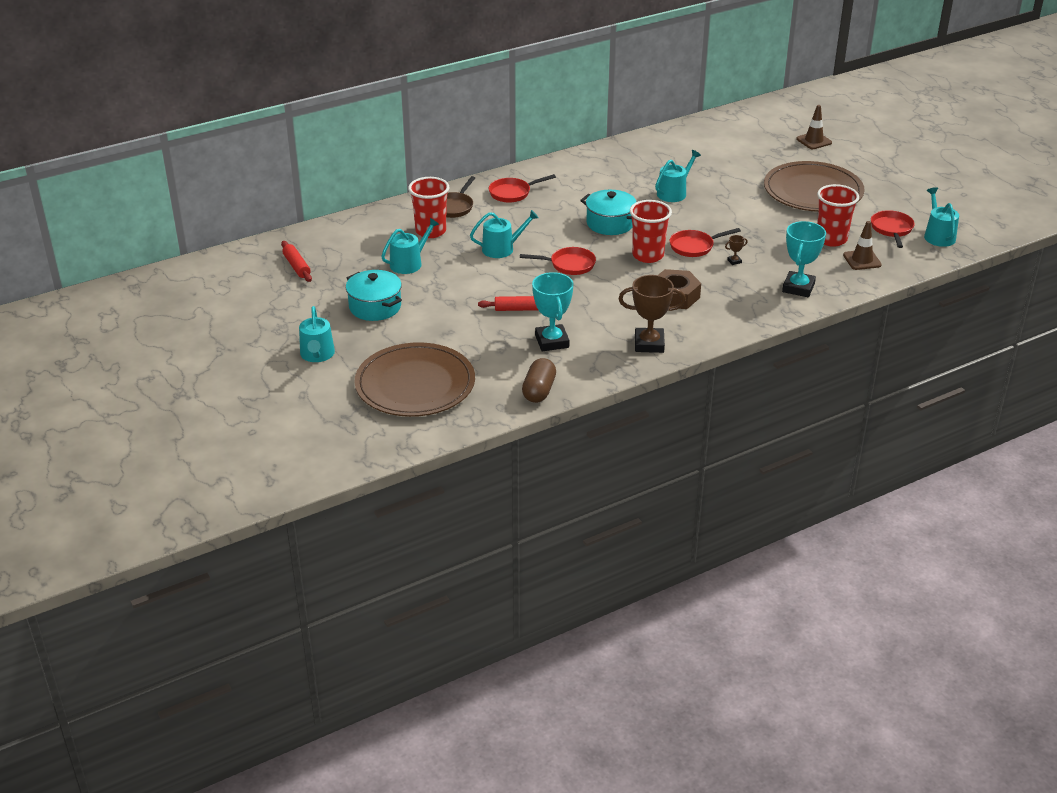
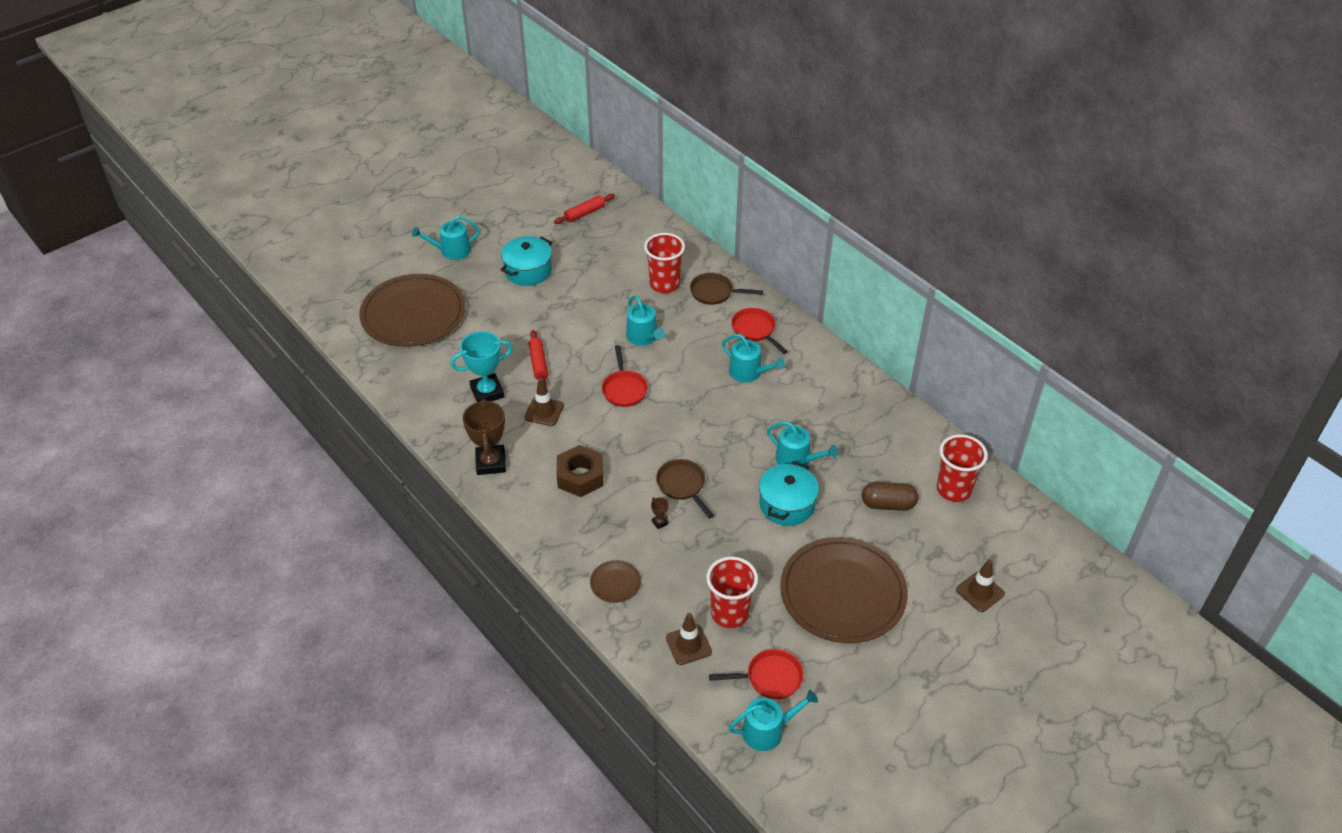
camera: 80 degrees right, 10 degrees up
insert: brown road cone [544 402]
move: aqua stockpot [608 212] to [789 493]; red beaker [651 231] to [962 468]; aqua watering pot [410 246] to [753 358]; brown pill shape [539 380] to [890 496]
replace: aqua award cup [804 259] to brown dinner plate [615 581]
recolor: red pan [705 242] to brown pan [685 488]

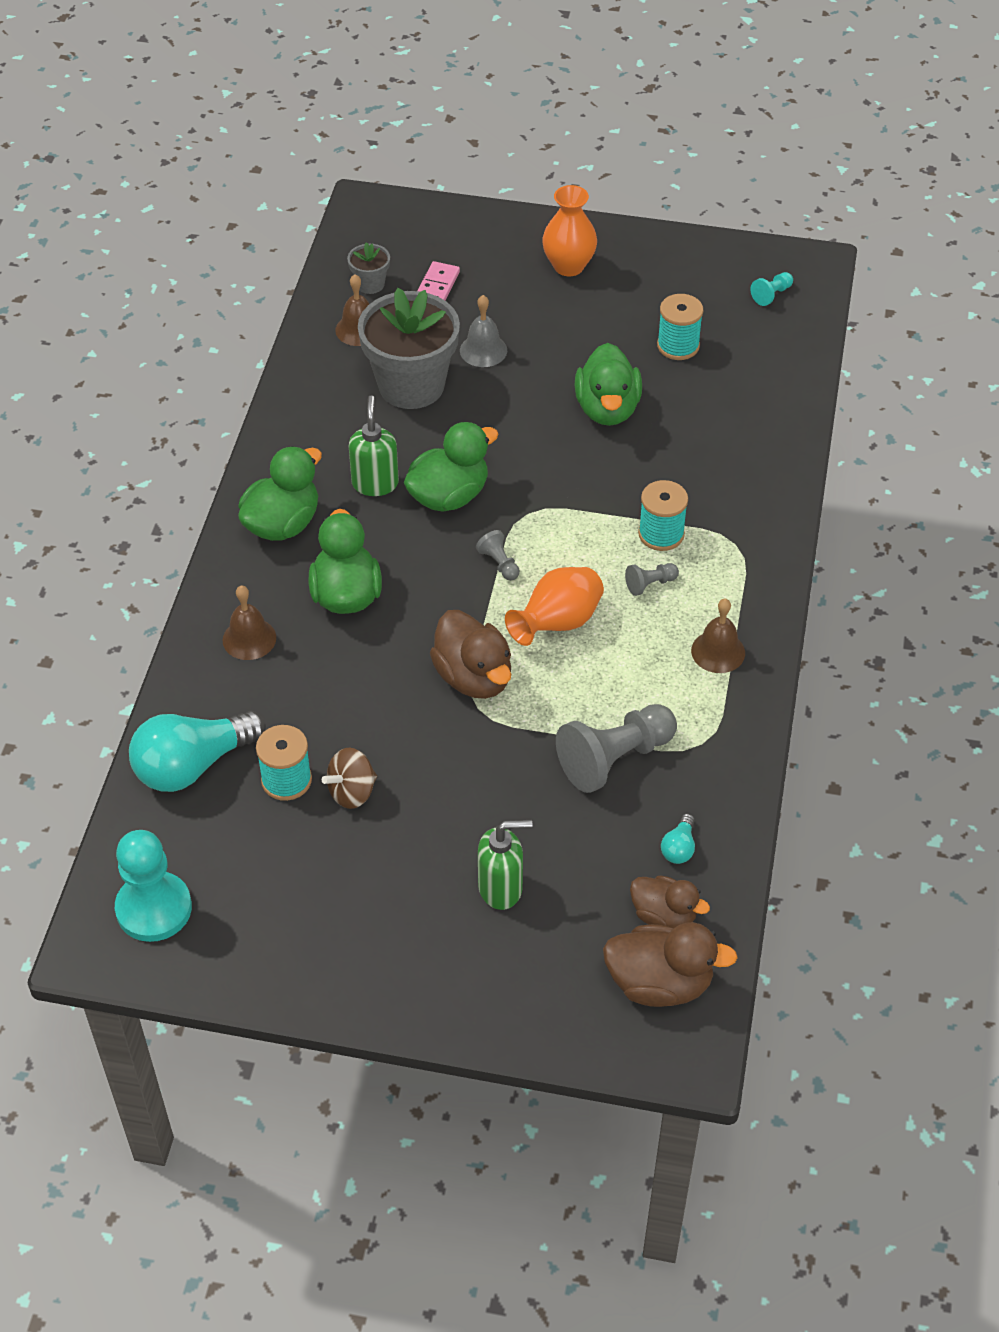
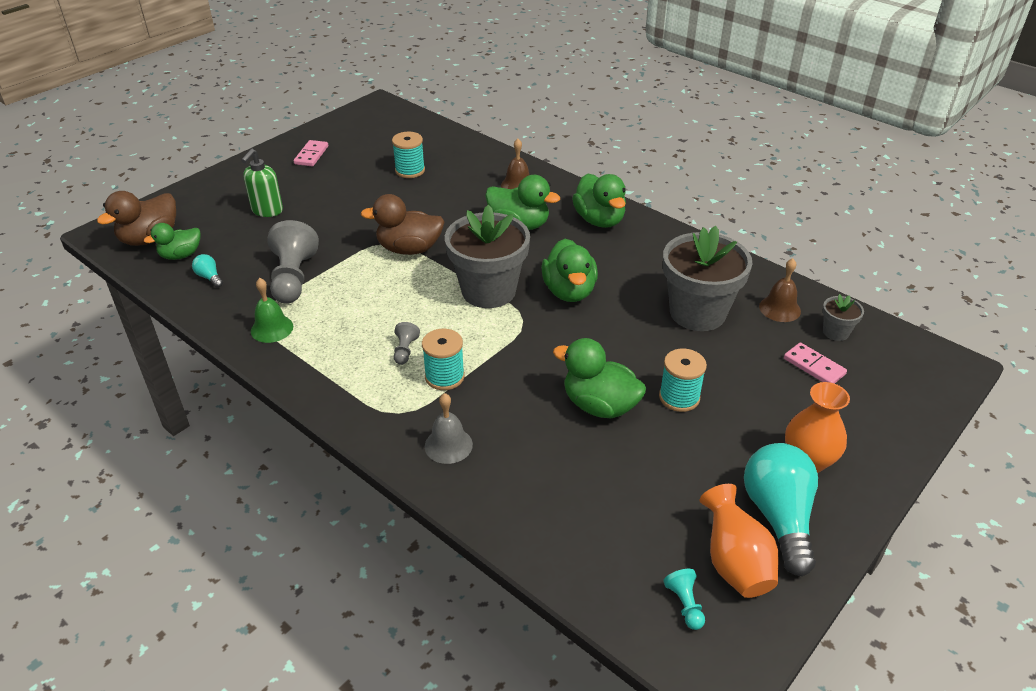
camera: 120 degrees right, 10 degrees down
delete: leaf-green soap dispenser [374 446]; brown bell [718 636]; brown whirligig [349 778]; aqua chess pawn [153 886]
insert: rose-pink domino [311 153]; leaf-green bell [272 310]
move: aqua spool [680 327] to [683 380]; grey bell [483 331] to [449 428]; orange-coloured vase [554 606] to [739 541]; aqua light bulb [197 751] to [781 509]
replace: grey chess pawn [498 555] to grey plant pot [487 256]
recolor: brown toy duck [670 902] to leaf-green toy duck [172 241]

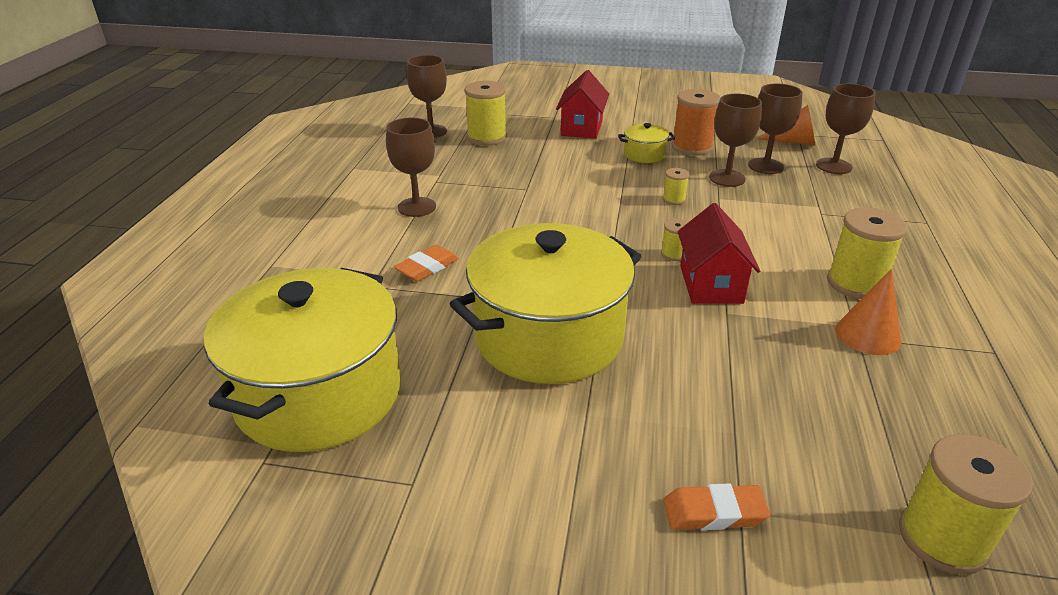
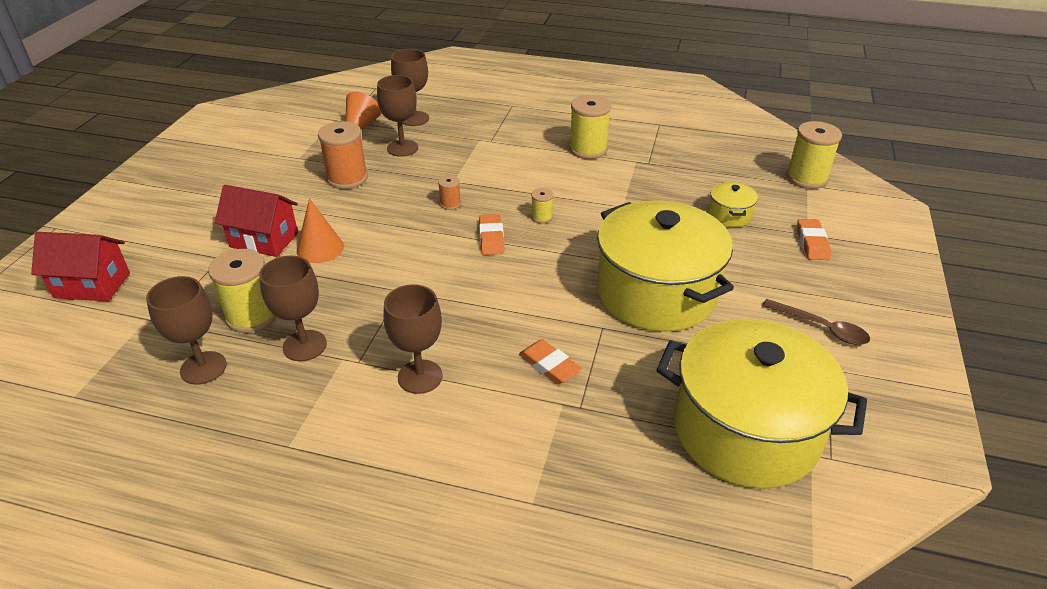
camera: 85 degrees left, 5 degrees up
insert: orange-coloured pencil eraser [492 234]; brown spoon [816 322]
move: brown chalice [735 140] to [293 308]; yellow stockpot [646 143] to [733 204]; red toy house [718 253] to [80 266]; orange-coloured cone [868 312] to [320 230]
recolor: yellow spool [676 186] to orange-coloured spool [449 192]

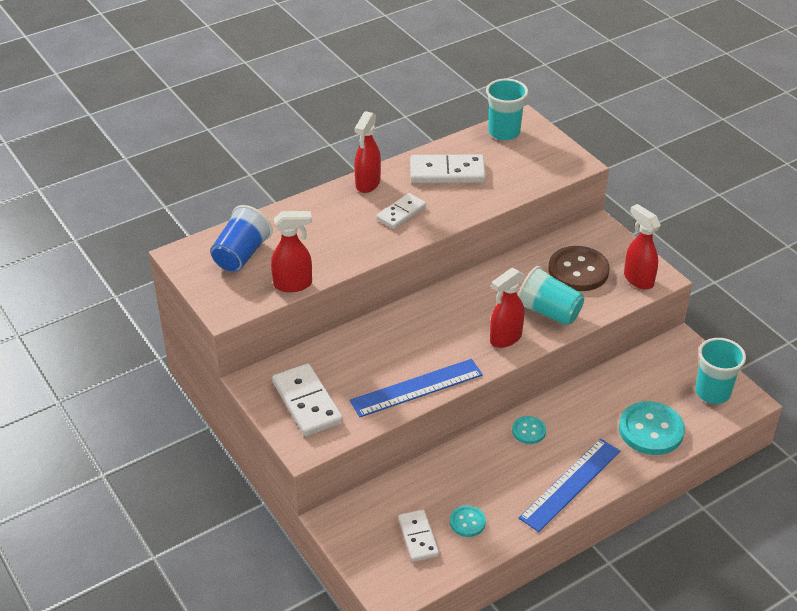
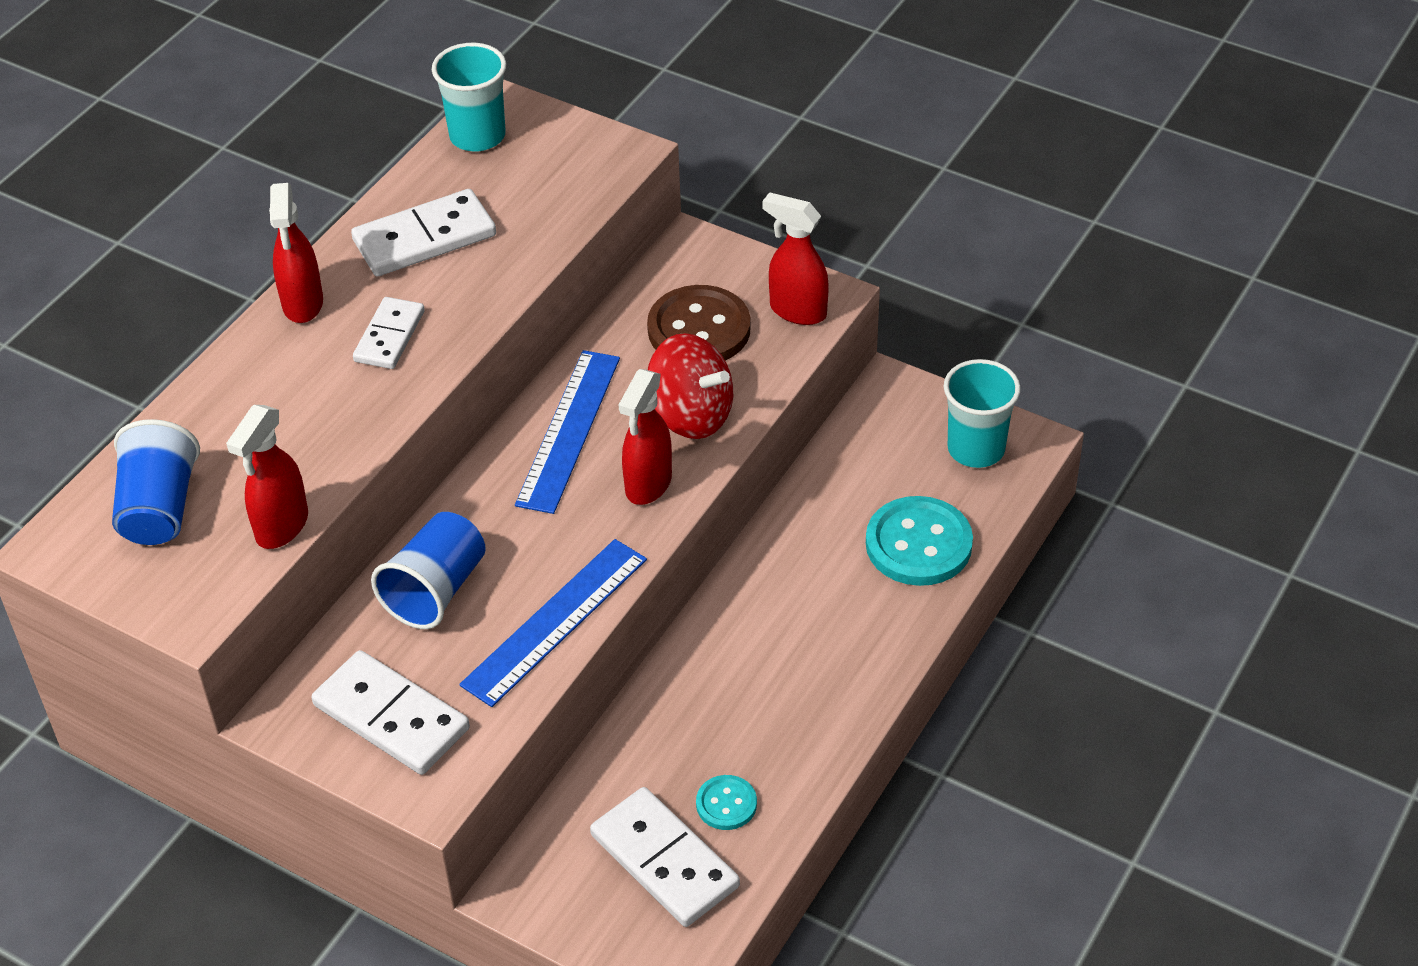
camera: 25 degrees left, 5 degrees up
delete: aqua button [529 430]
insert: royal blue beaker [428 570]
move: royal blue measuring stick [569 485] to [567 432]
replace: aqua beaker [551 296] to red whirligig [690 386]
rotate: red spray bottle [291 251] = [267 477] 150 degrees clockwise
resize: white domino [418 536] = [665 857] x1.56

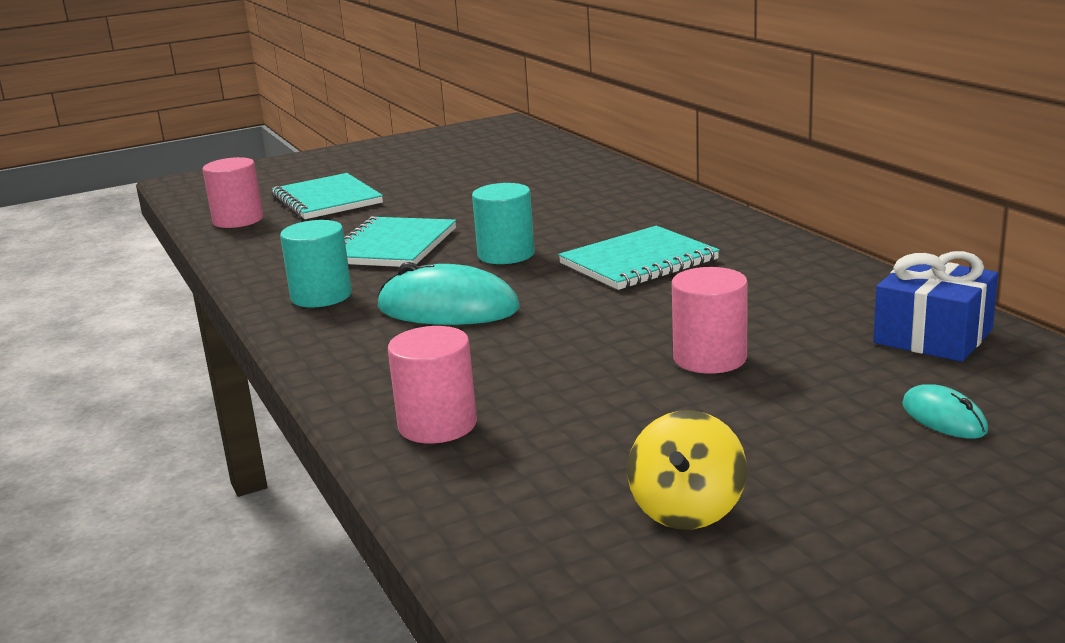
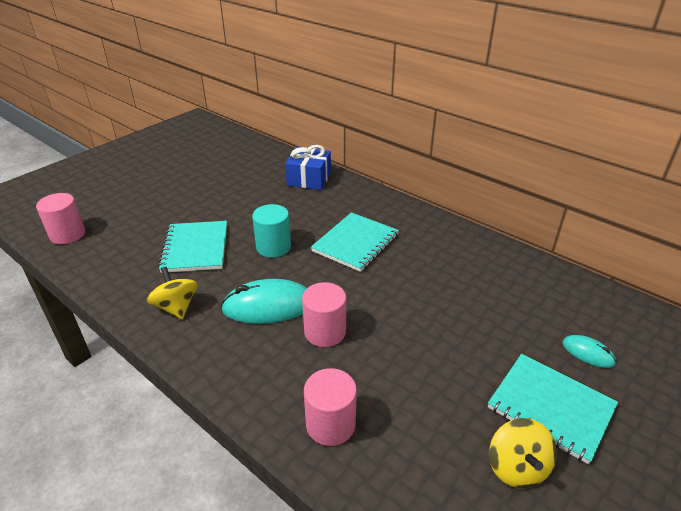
camera: 25 degrees left, 15 degrees up
move: aqua notebook [327 196] to [553 409]; royal blue present [935 306] to [308 167]; rose-pink cylinder [710 320] to [324 314]
replace: aqua cylinder [316 263] to yellow whirligig [172 293]

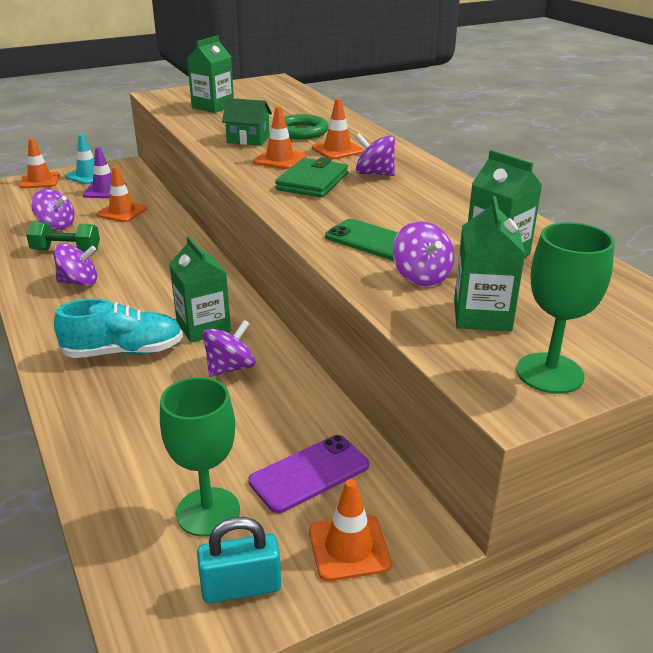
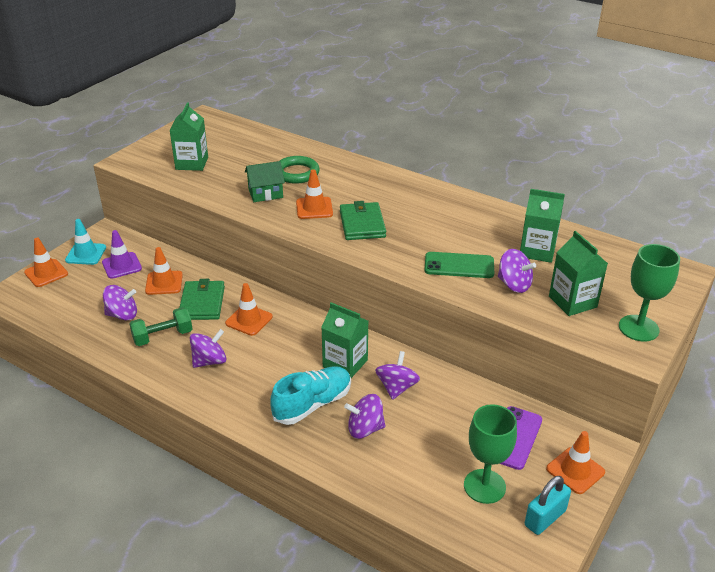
camera: 30 degrees left, 5 degrees up
insert: leaf-green billfold [202 299]
move: orange-coloured road cone [338 129] to [249 309]; violet whirligig [375 154] to [364 416]

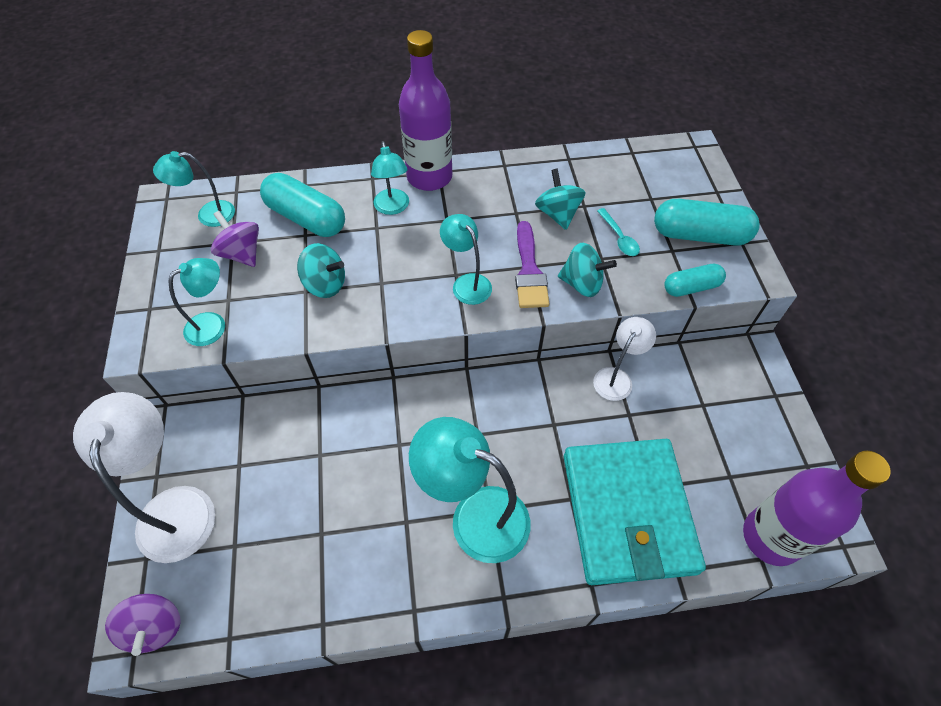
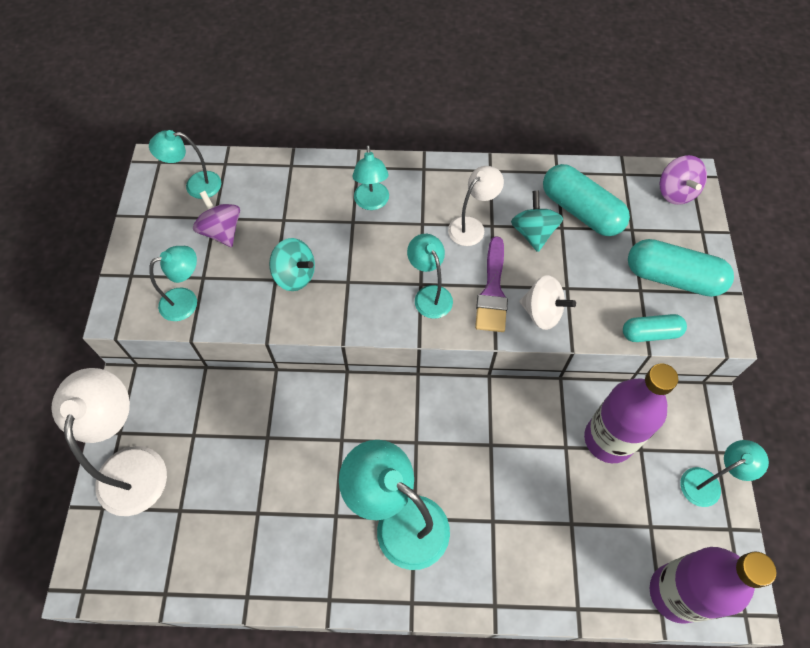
camera: 10 degrees right, 5 degrees up
delete: aqua spoon [618 232]; aqua billfold [635 512]
insert: aqua lamp [724 473]
move: violet flask [425 110] to [631 413]; aqua pill shape [302 205] to [586 200]; white lamp [624 359] to [476 206]; violet whirligig [143 625] to [683 180]
recolor: aqua whirligig [587 270] to white whirligig [547 302]

